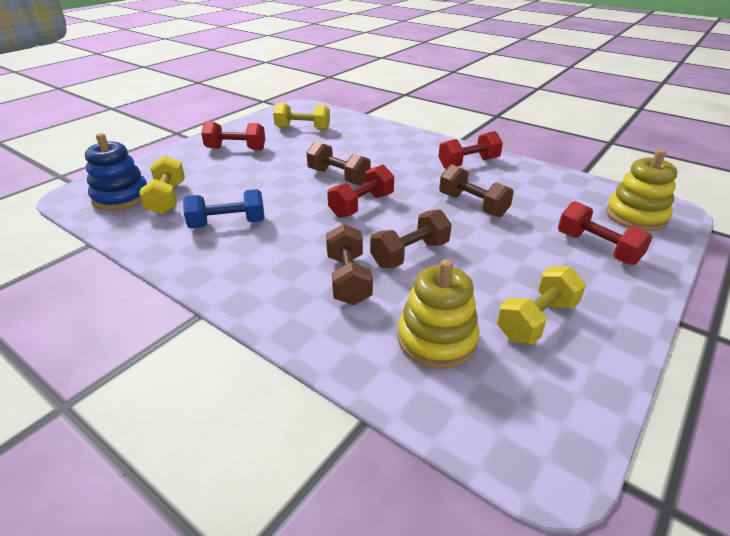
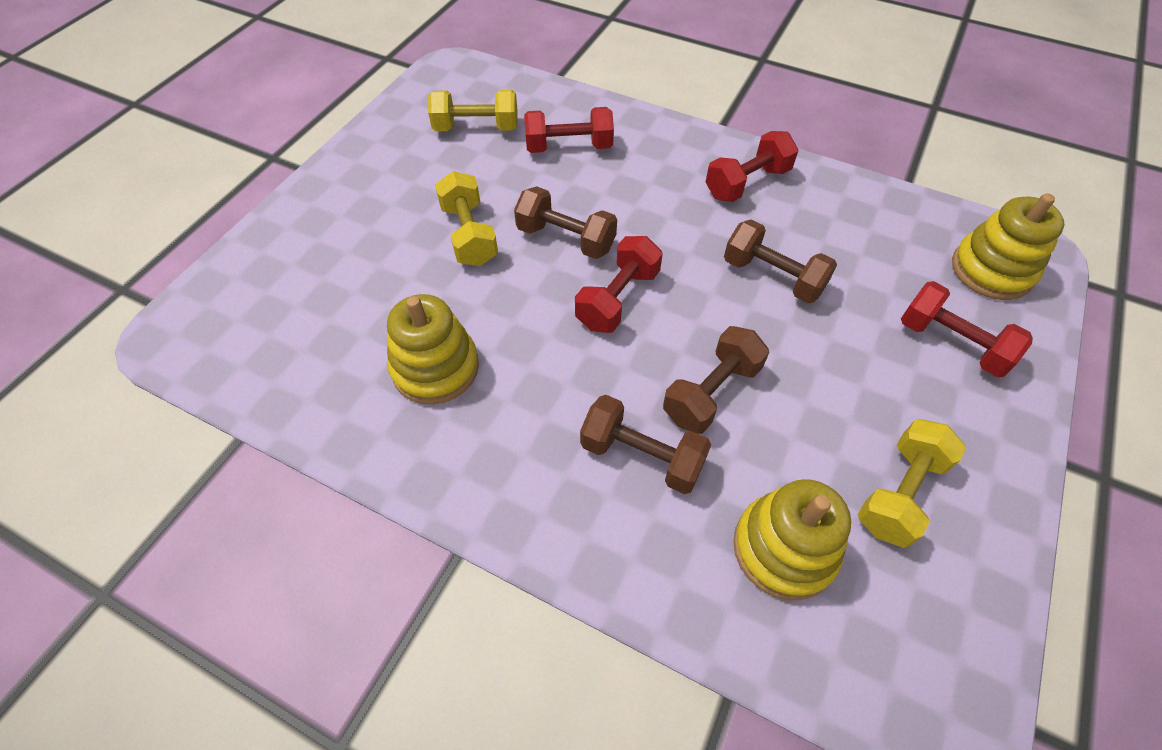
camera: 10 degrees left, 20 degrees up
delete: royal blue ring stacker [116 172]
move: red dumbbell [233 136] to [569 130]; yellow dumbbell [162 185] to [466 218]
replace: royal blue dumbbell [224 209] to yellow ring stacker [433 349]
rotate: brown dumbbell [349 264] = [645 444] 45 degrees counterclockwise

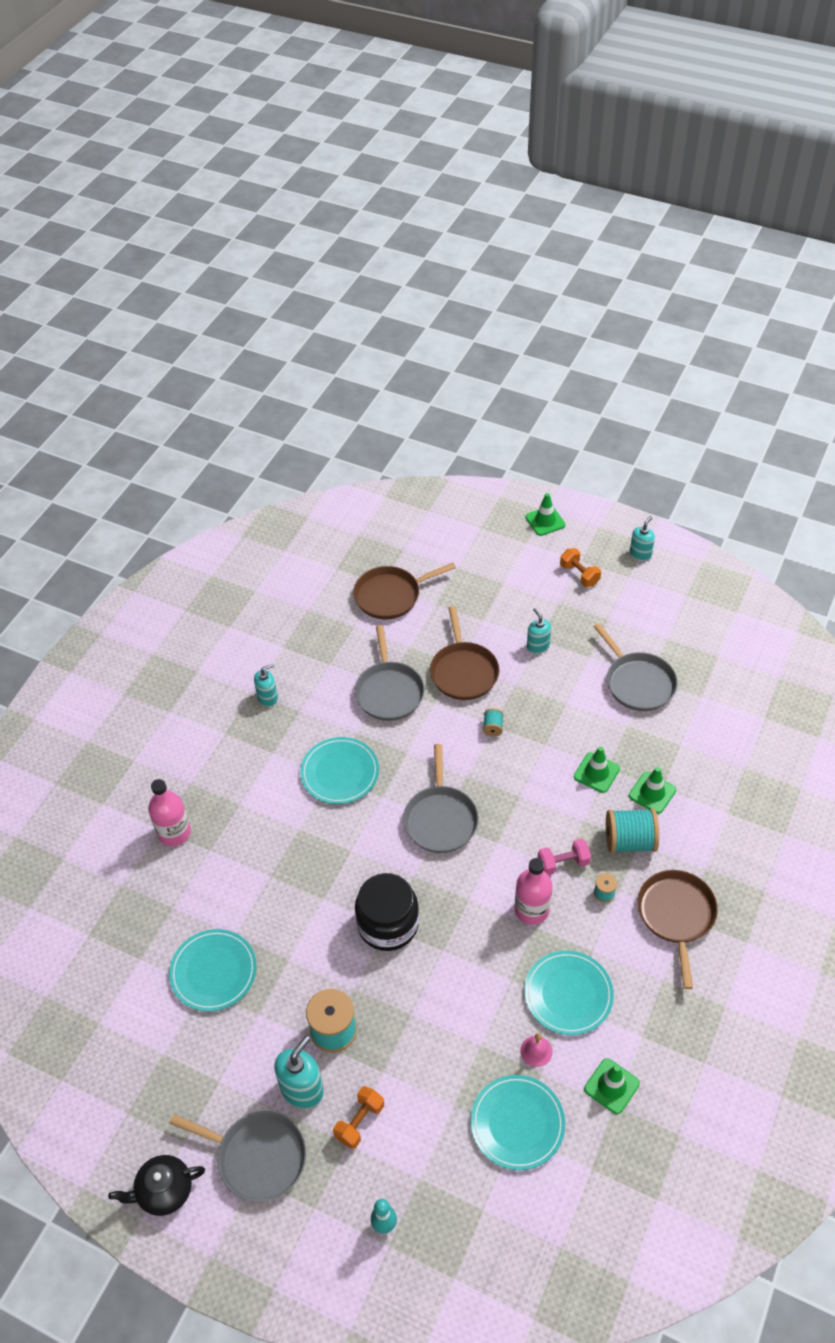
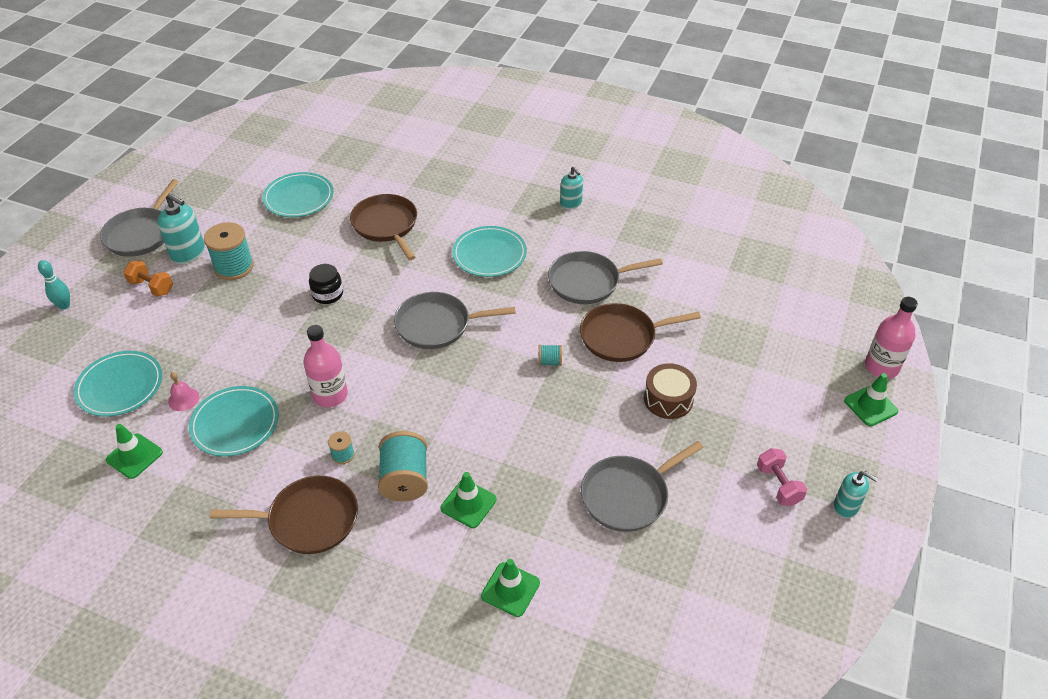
camera: 85 degrees right, 5 degrees down
delete: orange-coloured dumbbell [580 567]; ebony tea pot [156 1185]
move: brown pan [404 591] to [383 227]; leaf-green road cone [597 770] to [510 588]; rose-pink flask [169 812] to [891 338]; rose-pink dumbbell [564 857] to [782 477]
replace: aqua soap dispenser [539 631] to brown drum [670 391]
resize: ebony jam jar [387 912] = [326 284] x0.55

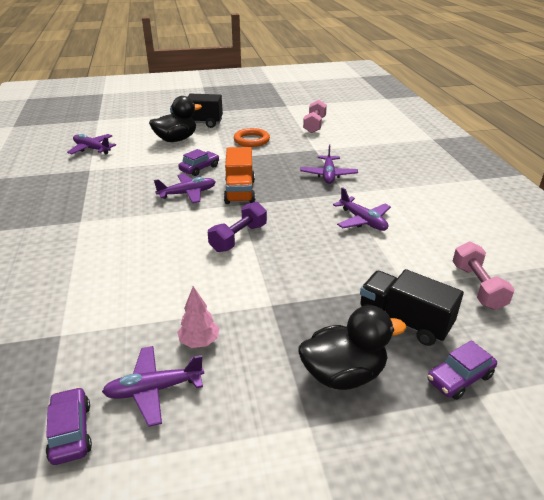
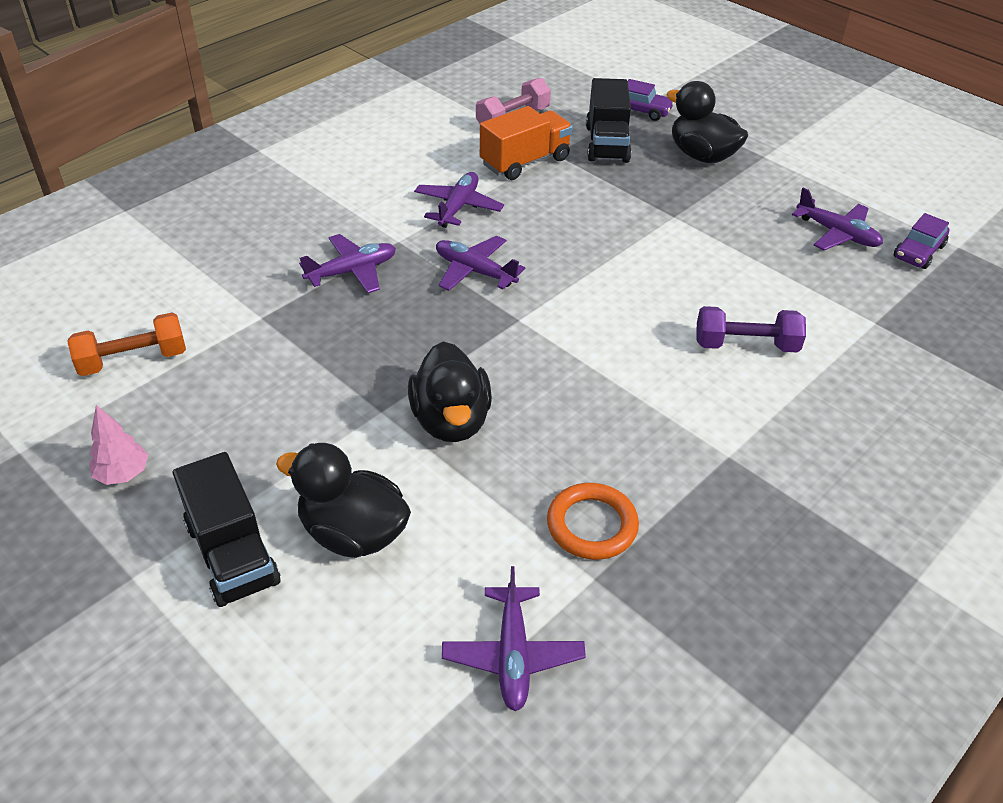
camera: 125 degrees left, 10 degrees up
move: orange-coloured hoop [252 137] to [593 521]; orange-coloured truck [239 175] to [526 143]; violet aeroplane [185 188] to [480 263]; violet dumbbell [237 227] to [751 329]; rose-pink tree [198 317] to [118 445]
replace: violet car [198 162] to ebony toy duck [450 391]
recolor: rose-pink dumbbell [315 116] to orange-coloured dumbbell [126 344]

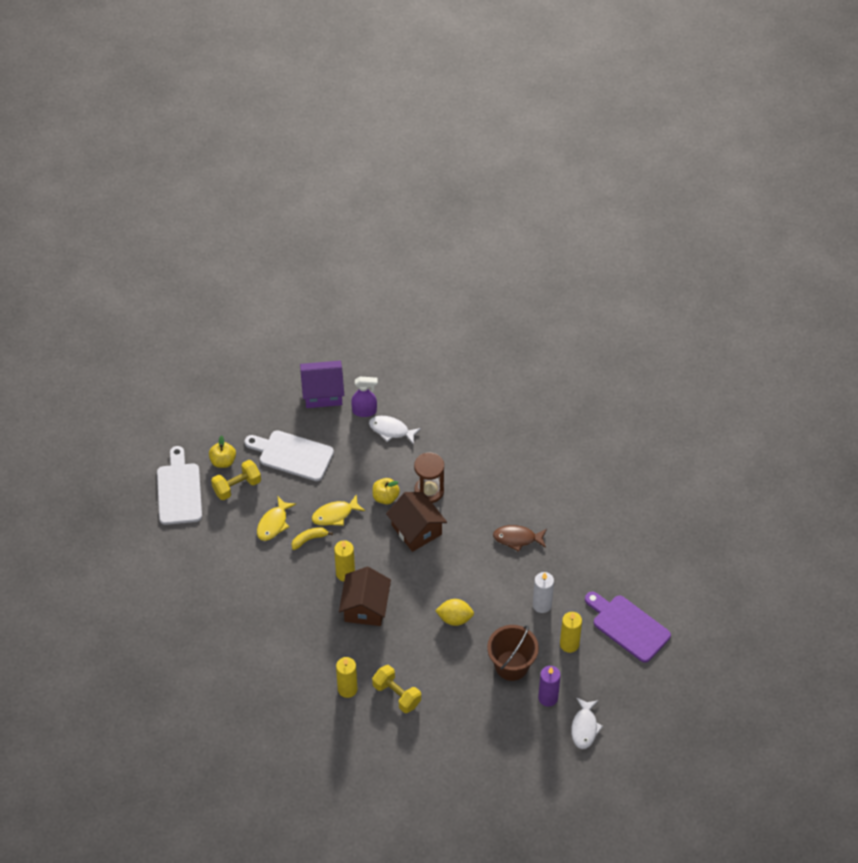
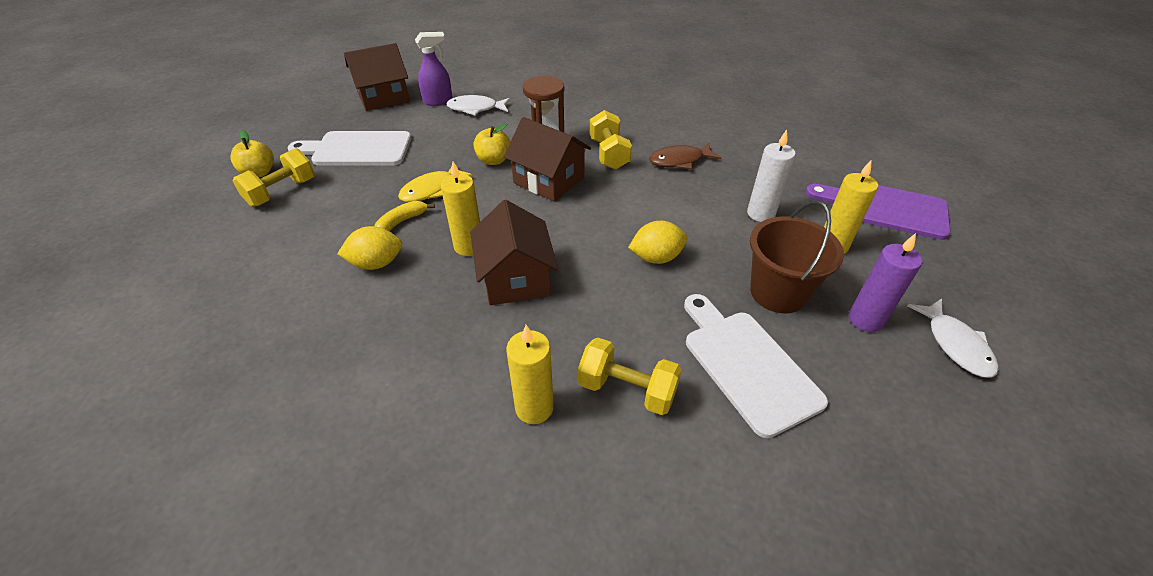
camera: 20 degrees left, 10 degrees down
delete: yellow fish figure [276 519]
insert: yellow dumbbell [611 140]; yellow lemon [369 248]
move: white chopping board [179 485] to [756 366]
recolor: violet toy house [322 384] to brown toy house [377 77]

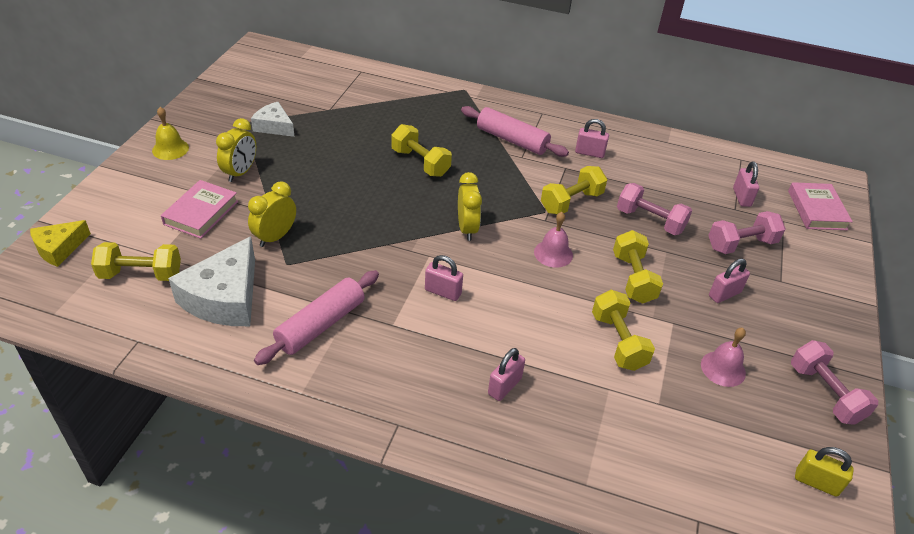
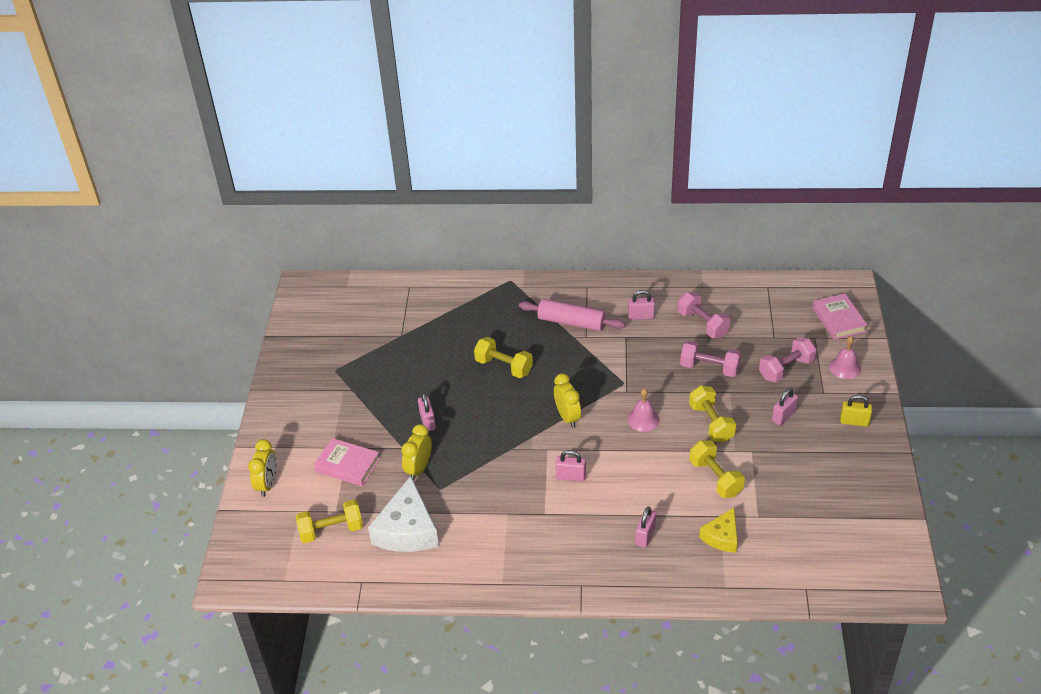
camera: 10 degrees left, 0 degrees up
delete: white piece of cheese [272 119]; yellow bell [170 133]; yellow dumbbell [574 190]; rose-pink rolling pin [316 317]
move: yellow bedside clock [236 150] to [262 468]; rose-pink lock [746 184] to [427 412]; yellow piece of cheese [60 243] to [718 530]; rose-pink bell [723 357] to [845 357]; rose-pink dumbbell [834 382] to [703 315]; yellow lock [824 472] to [856 411]
rotate: rose-pink hardcover [199 209] = [347 462] 75 degrees counterclockwise

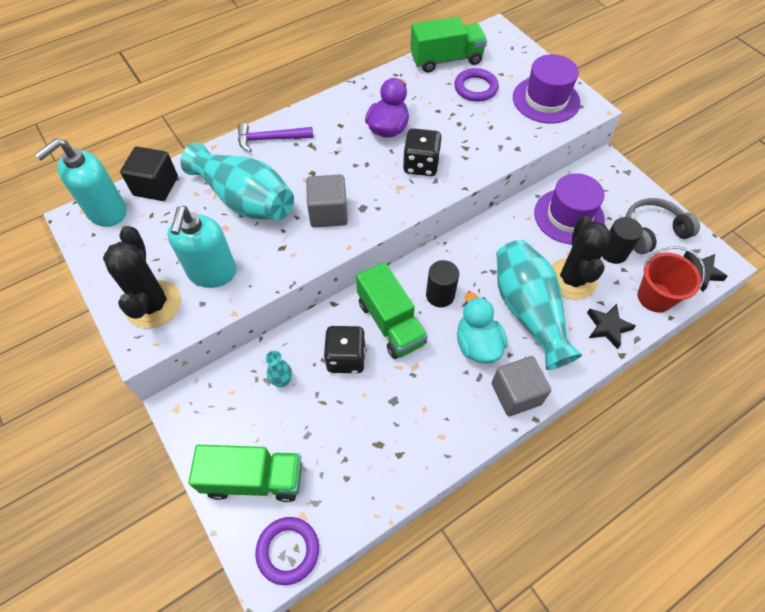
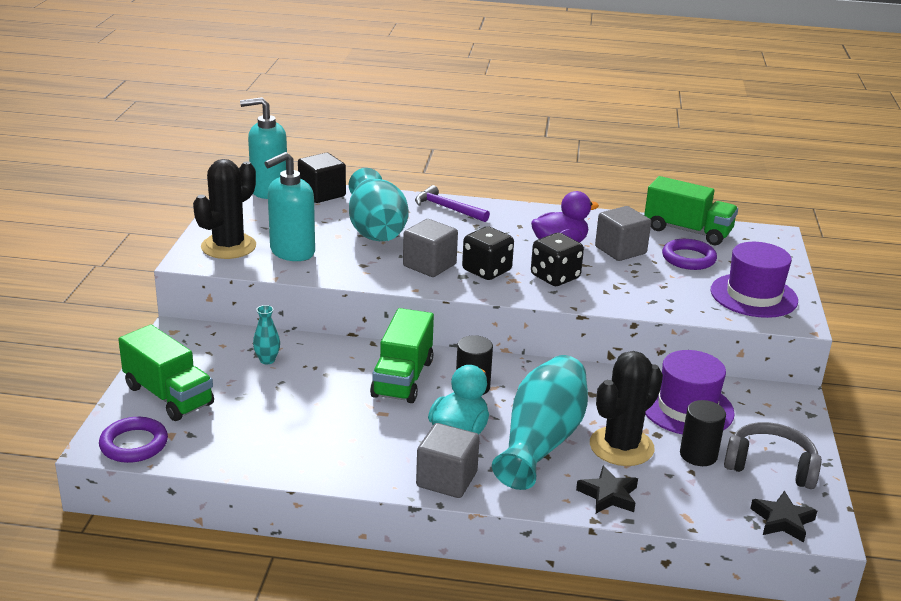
camera: 40 degrees right, 30 degrees down
delete: red bucket [671 279]
insert: grey block [623 233]
move: ebony die [344 349] to [488 253]

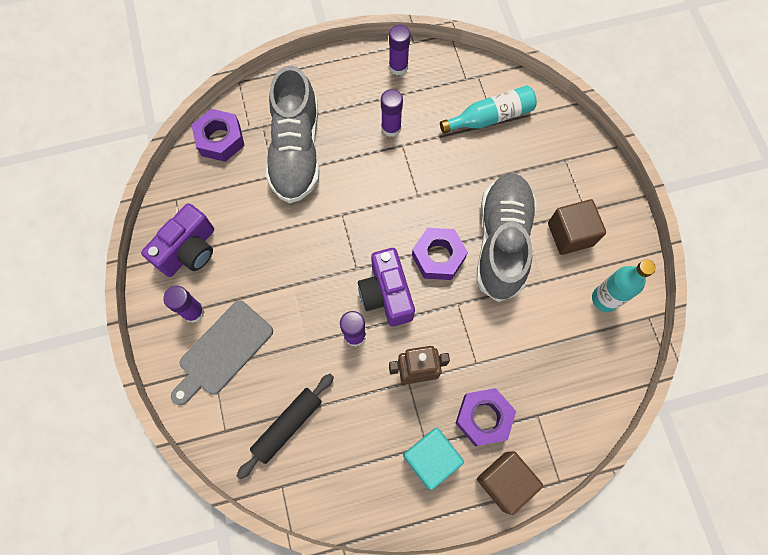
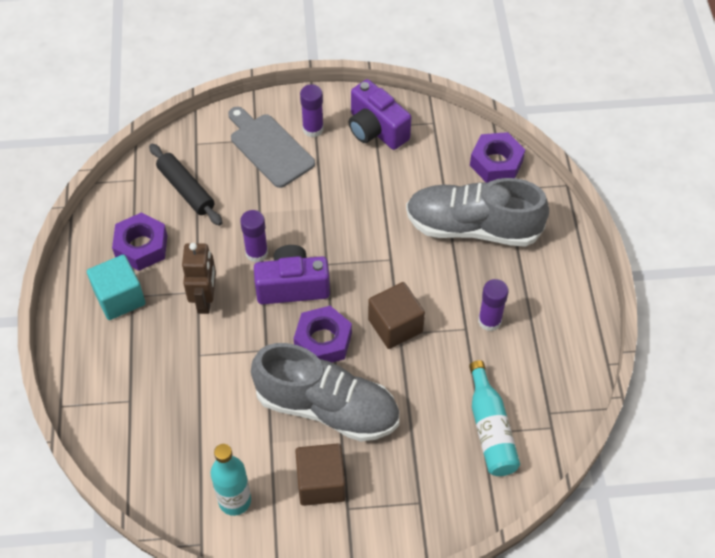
camera: 100 degrees right, 15 degrees down
delete: violet glue [399 50]
move: violet nut [486 417] to [139 241]; brown block [510 483] to [396 315]

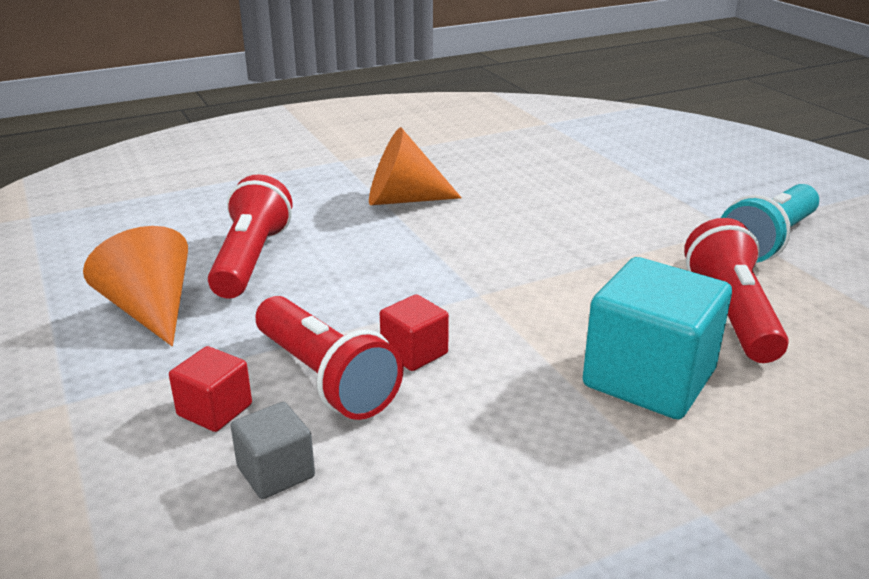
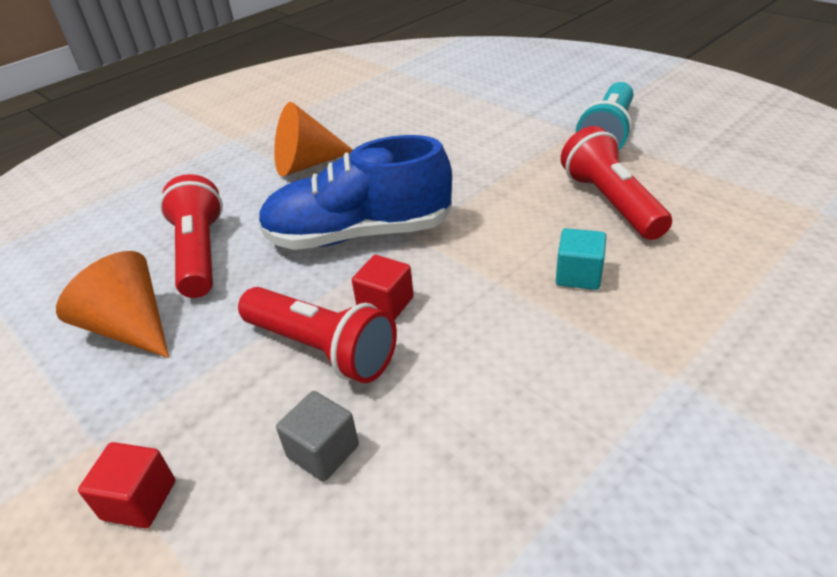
camera: 15 degrees left, 10 degrees up
insert: royal blue shoe [355 192]
move: red block [210 389] to [126 485]
resize: aqua block [657 338] = [581 259] x0.50

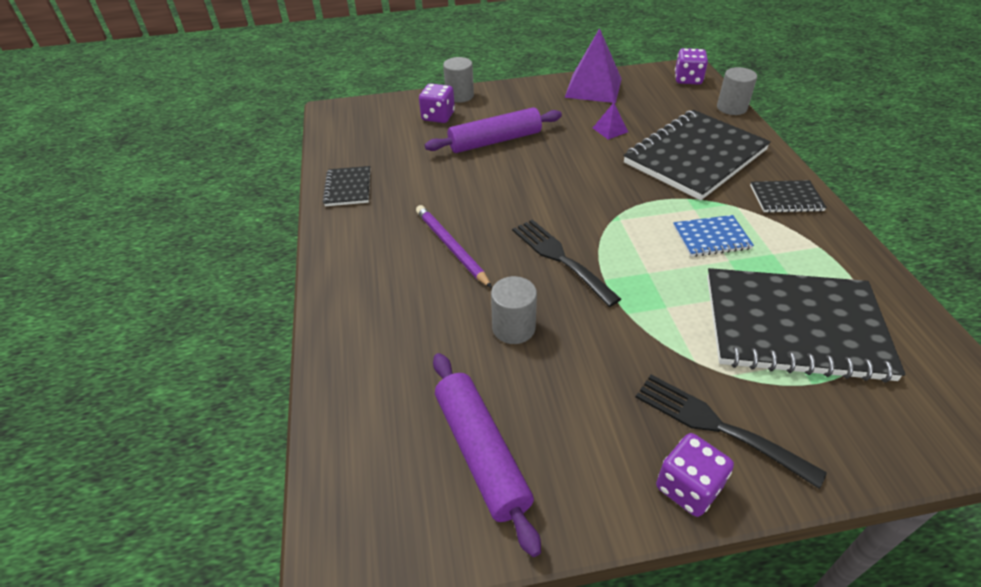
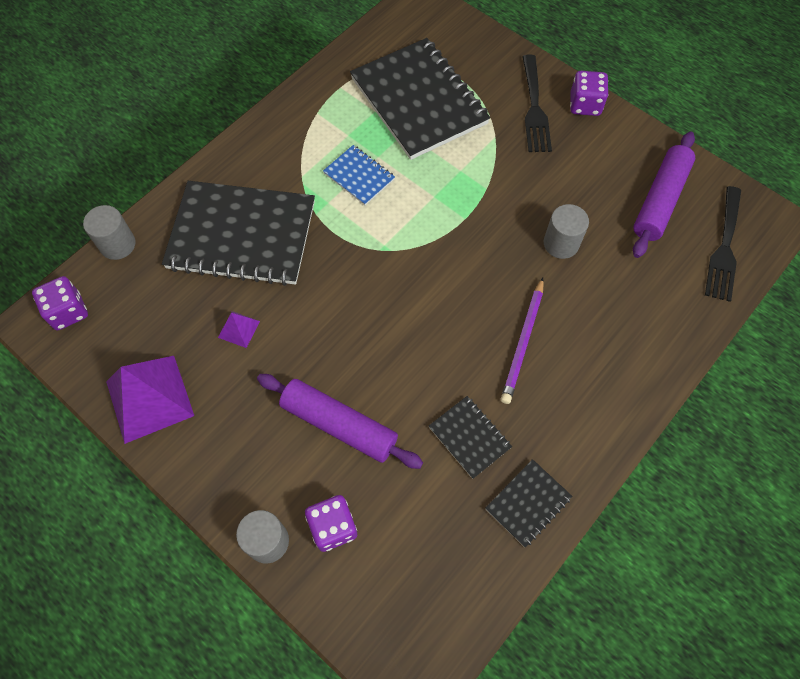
camera: 130 degrees left, 20 degrees up
move: ebony notebook [788 196] to [470 437]; ebony dinner fork [566 263] to [723 244]

